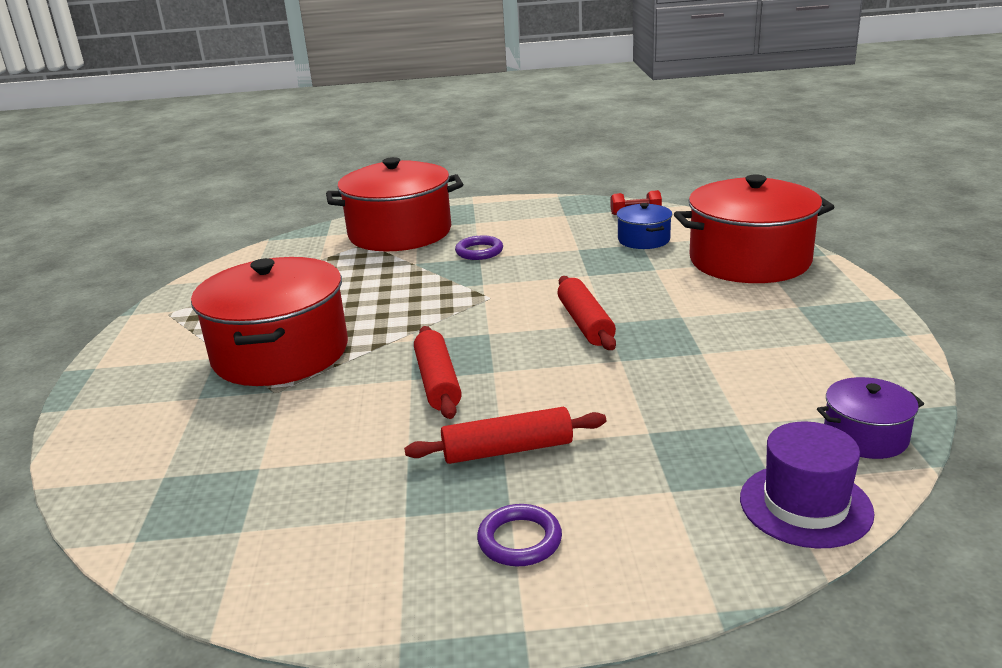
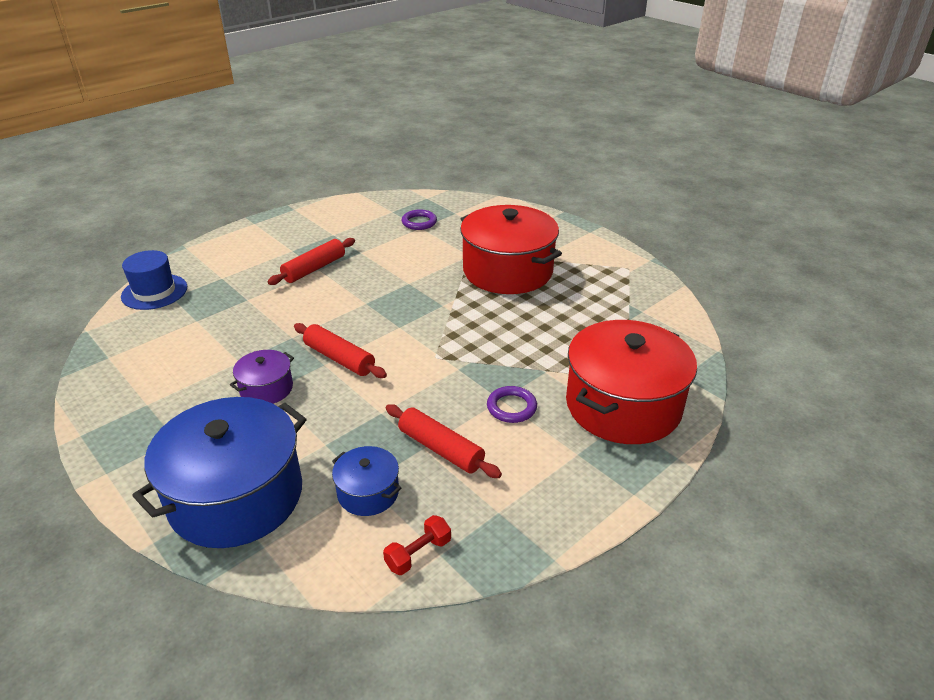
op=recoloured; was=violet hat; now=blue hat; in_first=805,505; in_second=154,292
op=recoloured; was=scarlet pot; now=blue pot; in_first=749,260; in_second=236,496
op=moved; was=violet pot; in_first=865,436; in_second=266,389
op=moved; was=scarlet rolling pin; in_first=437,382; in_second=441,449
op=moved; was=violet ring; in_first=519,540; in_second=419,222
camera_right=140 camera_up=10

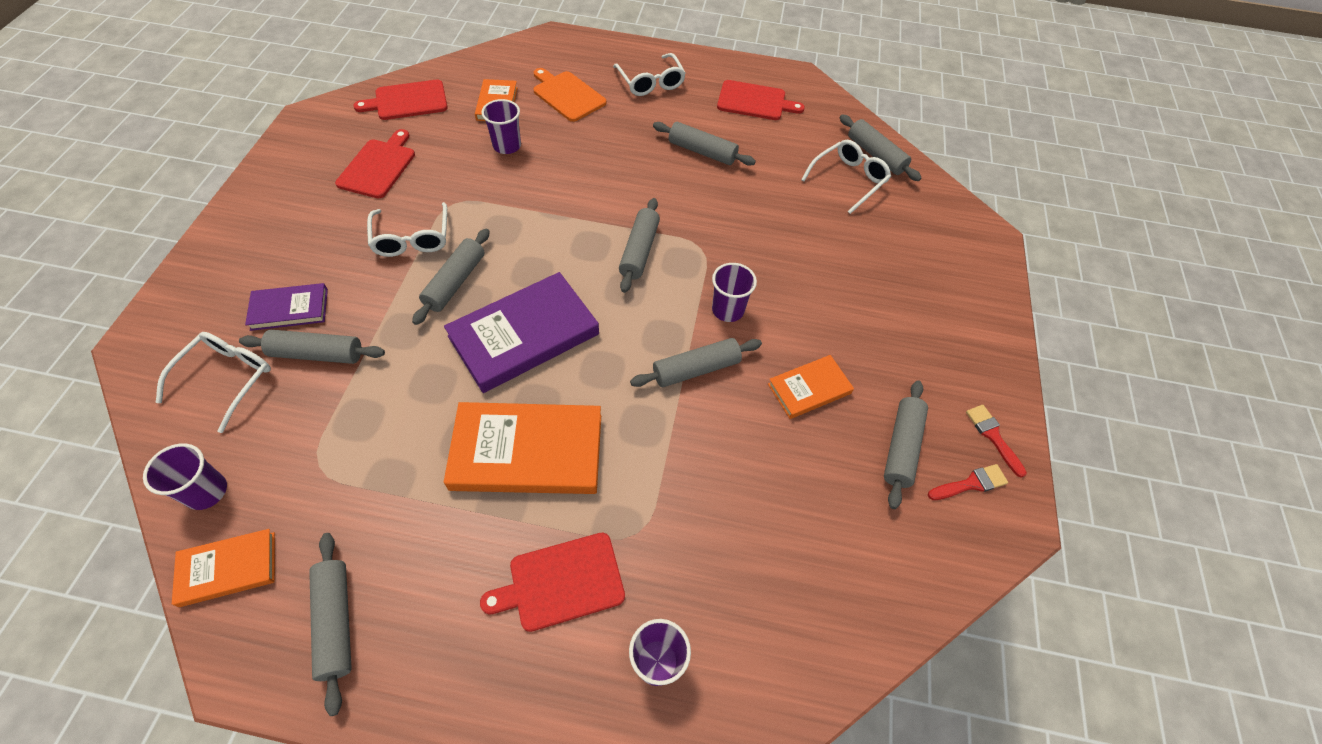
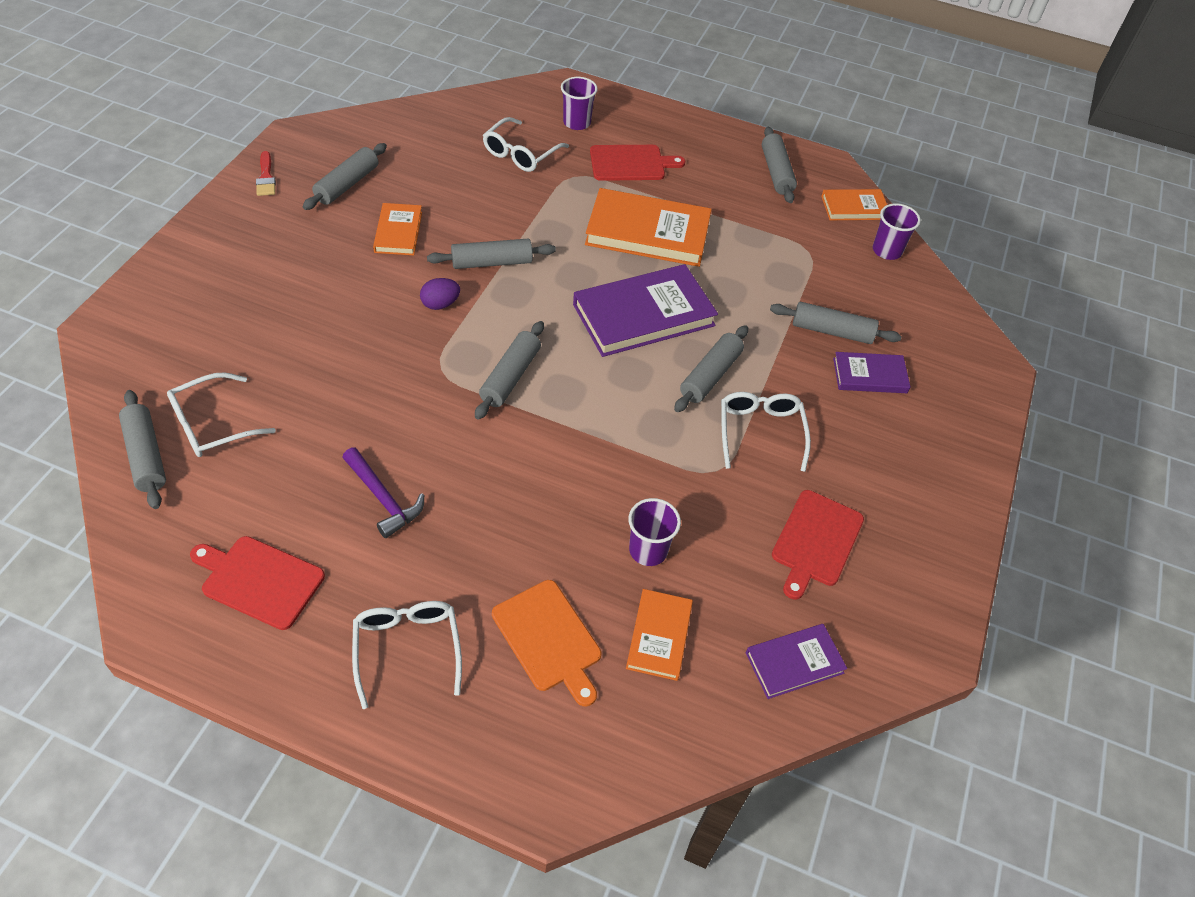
op=replaced; was=grey rolling pin; now=violet claw hammer; in_first=702,151; in_second=383,498
op=turned; was=bright orange hardcover; in_first=809,389; in_second=398,232; clockwise=-75
op=replaced; was=violet beaker; now=violet egg; in_first=728,310; in_second=440,304
op=moved; was=pure white eyeglasses; in_first=227,379; in_second=520,154
op=replaced; was=scarlet chopping board; now=violet hardcover; in_first=408,101; in_second=794,663
op=removed; was=scarlet paint brush; in_first=970,484
camera_right=-170 camera_up=-5

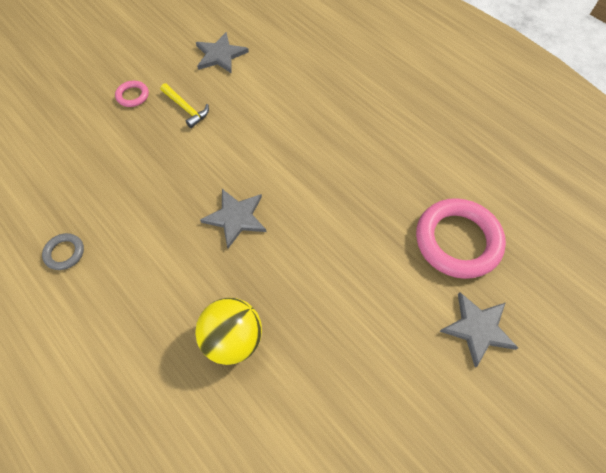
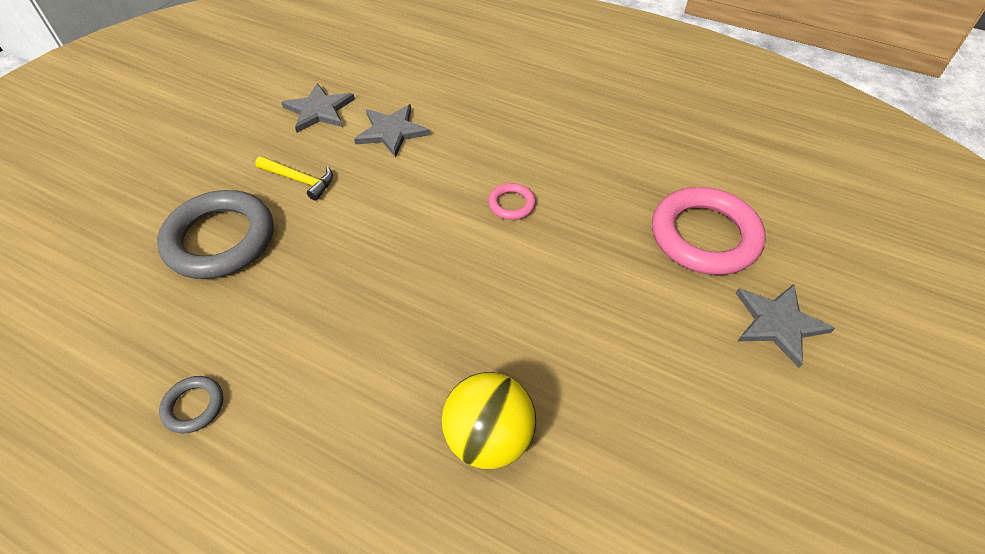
op=added; now=grey ring; in_second=220,239
op=moved; was=grey star shape; in_first=236,217; in_second=392,131
op=moved; was=rosy ring; in_first=133,96; in_second=511,204
camera_right=-20 camera_up=-10

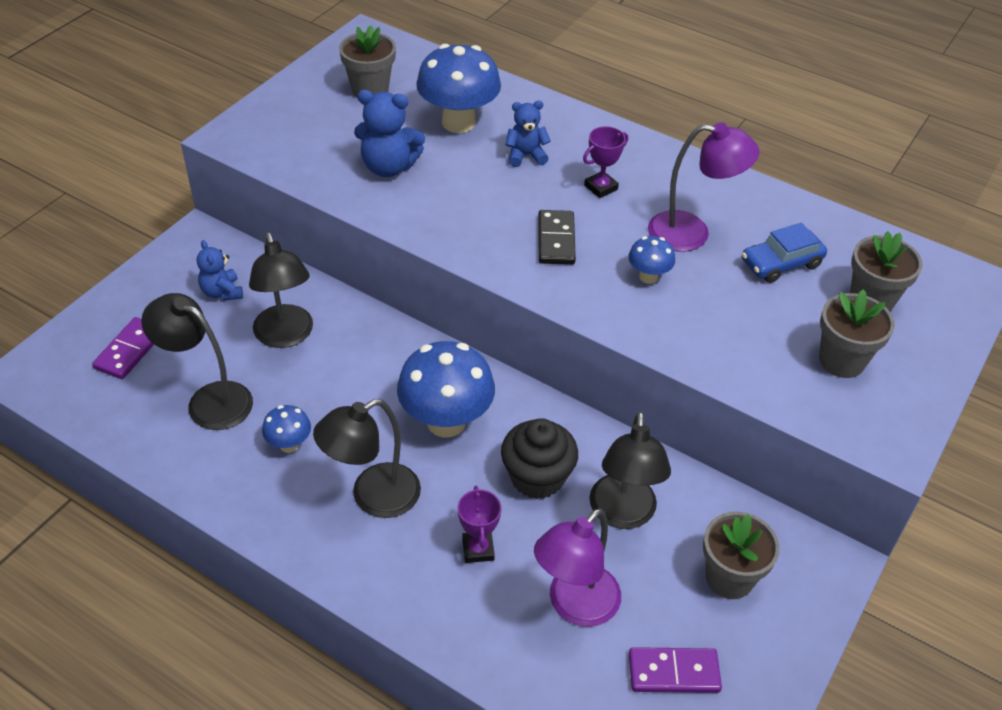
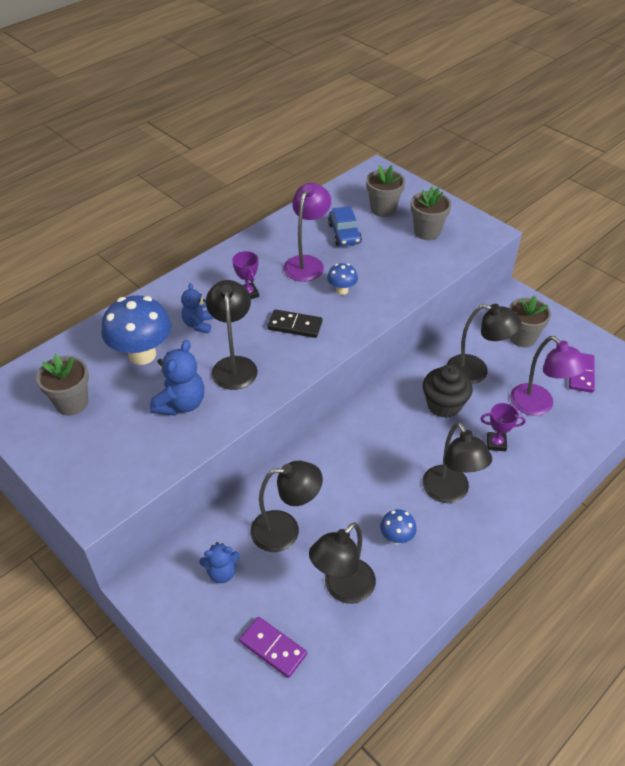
op=added; now=jet-black lamp; in_second=234,365
op=removed; was=blue fungus; in_first=446,422
camera_right=-75 camera_up=0

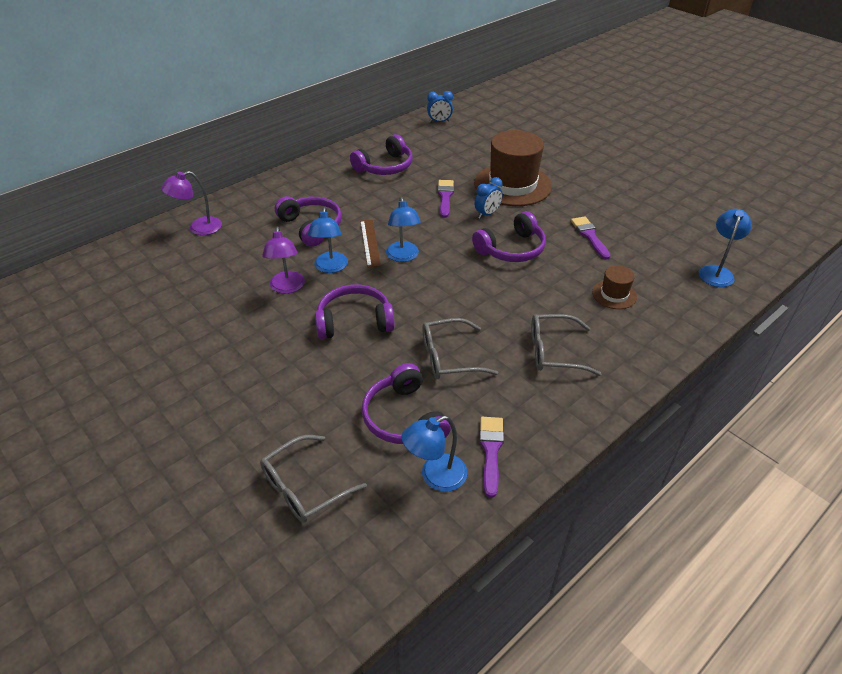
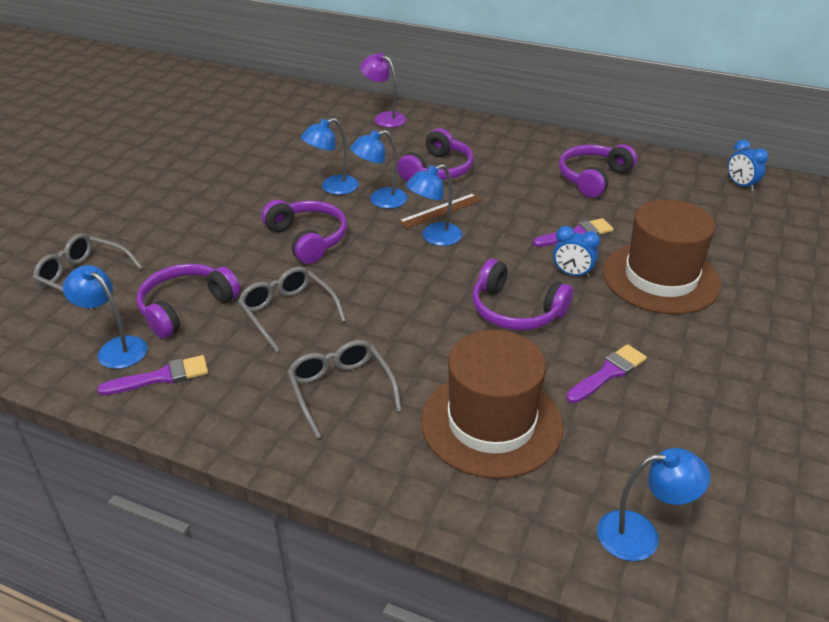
op=recoloured; was=violet lamp; now=blue lamp; in_first=287,288; in_second=332,188
op=resized; was=brown hat; in_first=614,294; in_second=491,423; ratio=2.15
op=turned; was=violet headphones; in_first=385,167; in_second=593,178; clockwise=105
camera_right=65 camera_up=-5

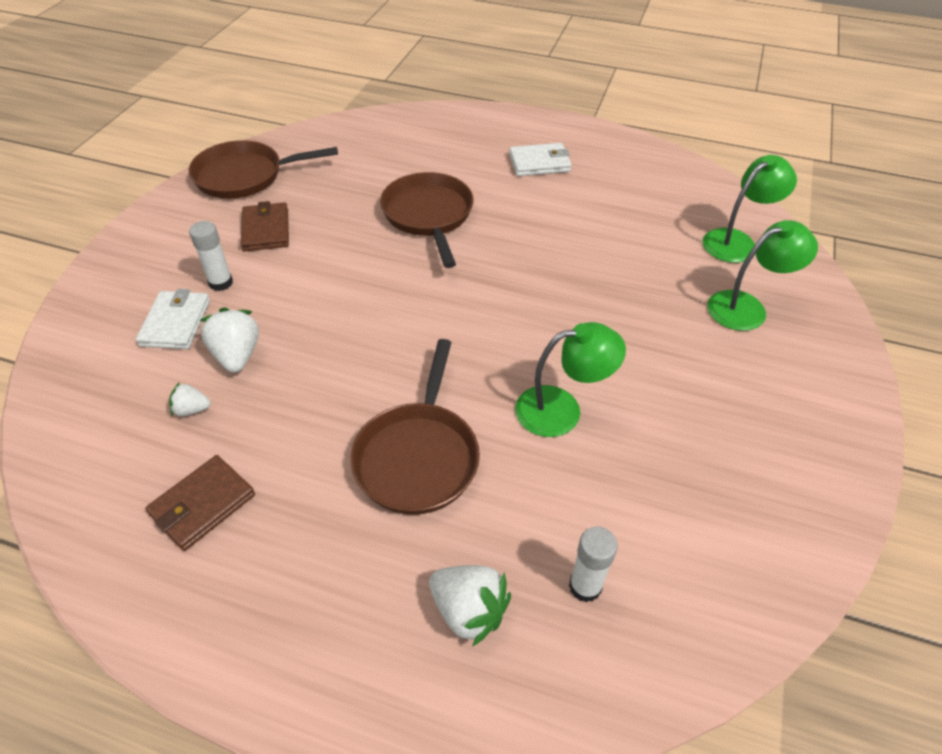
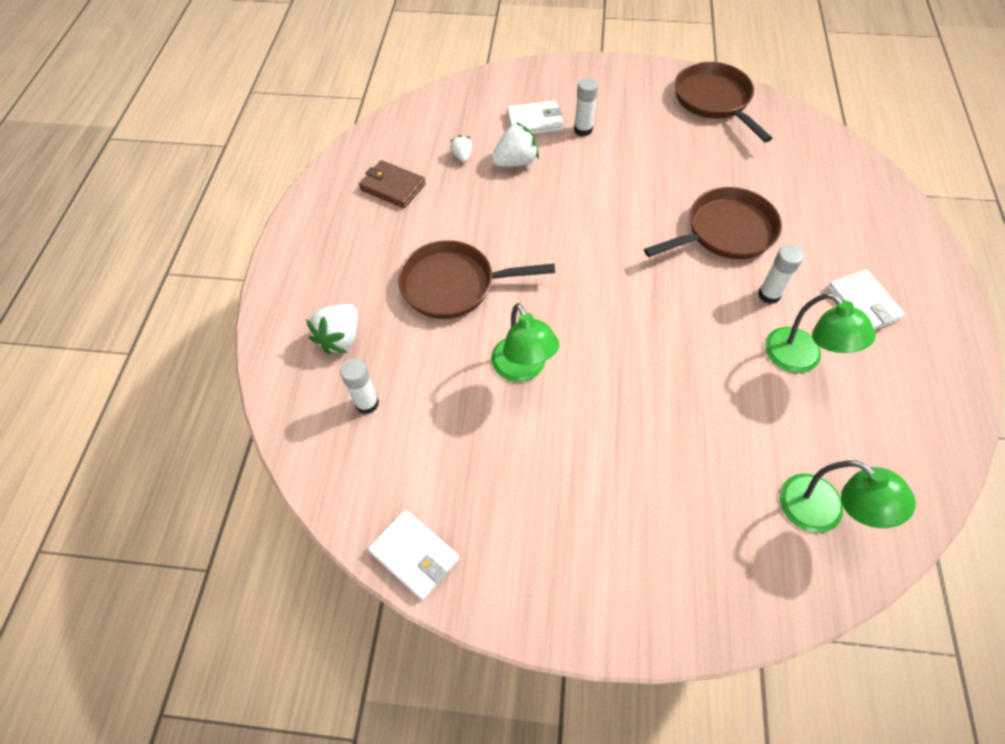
op=added; now=pure white billfold; in_second=414,555
op=added; now=pure white glue stick; in_second=769,295
op=moved; was=green lamp; in_first=747,307; in_second=801,359
op=removed; was=brown billfold; in_first=266,230
camera_right=80 camera_up=10

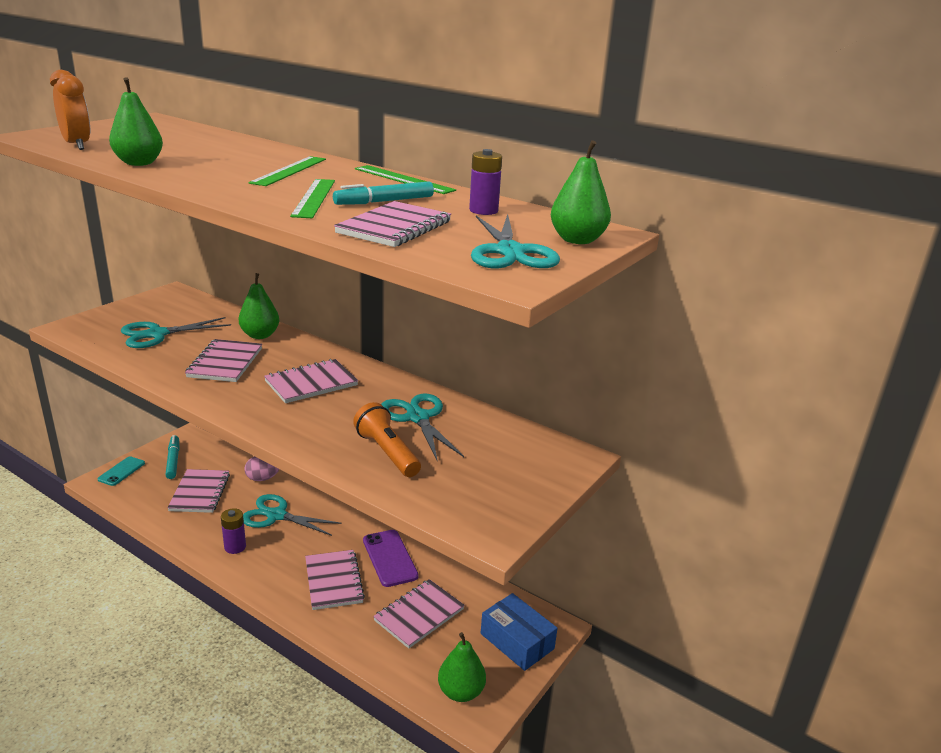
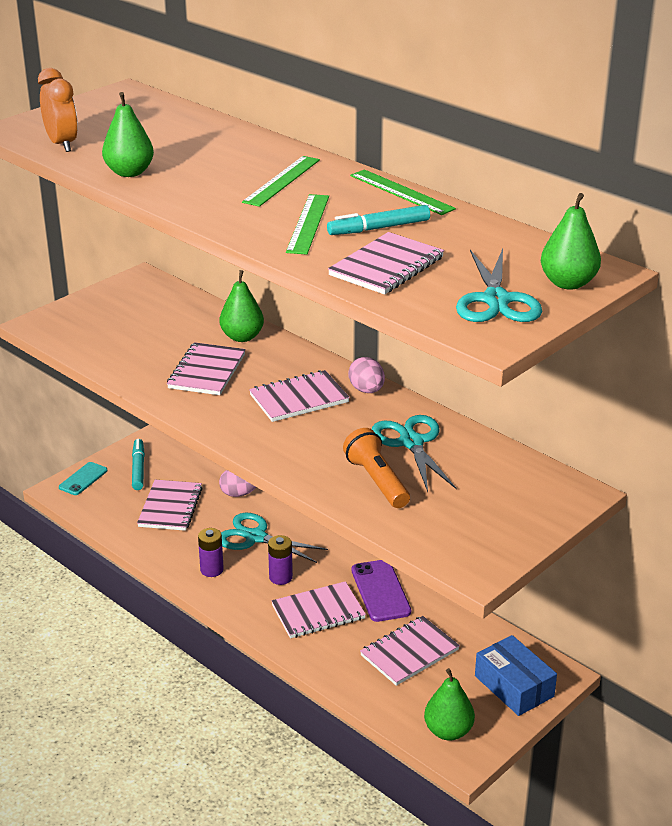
op=moved; was=violet battery; in_first=483,210; in_second=280,577
op=turned; was=rosy exercise book; in_first=333,581; in_second=318,612; clockwise=75
op=added; now=rosy egg; in_second=366,390
op=removed; was=aqua pair of scissors; in_first=157,334
camera_right=10 camera_up=5

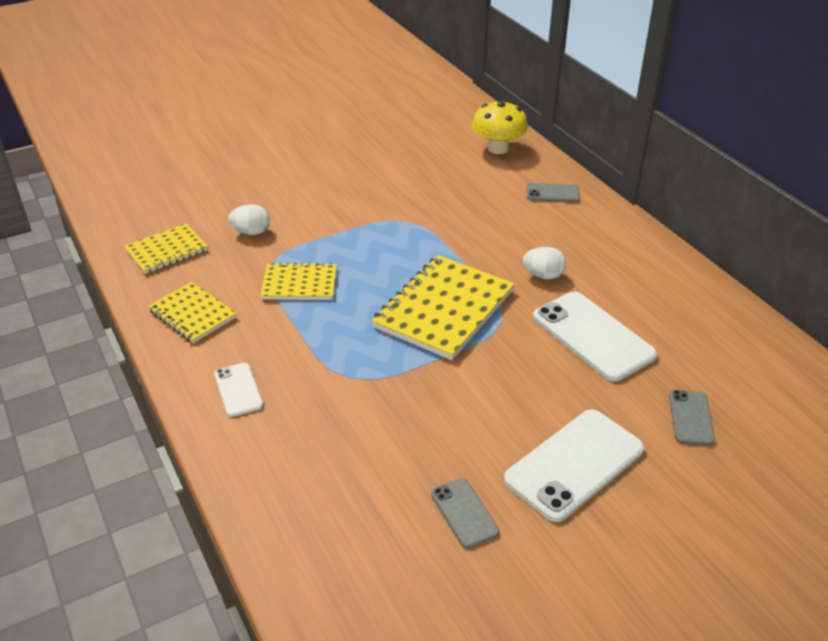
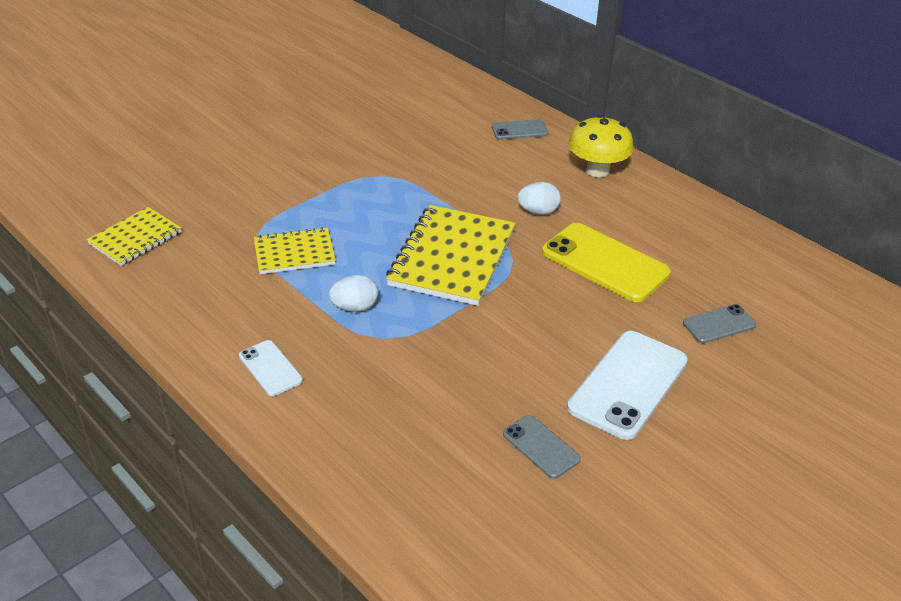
op=moved; was=pure white egg; in_first=251,232; in_second=355,307
op=recoloured; was=pure white phone; now=golden phone; in_first=592,336; in_second=604,263
op=moved; was=golden fungus; in_first=498,148; in_second=597,170
op=turned; was=grey phone; in_first=691,417; in_second=719,324; clockwise=75
op=removed; was=golden exercise book; in_first=192,314
camera_right=-15 camera_up=0

